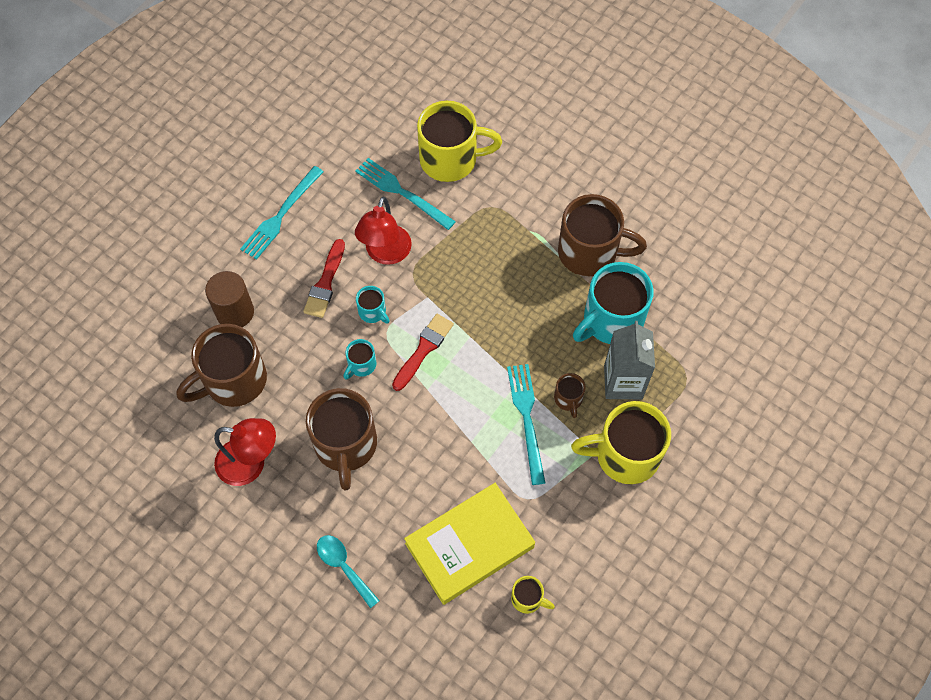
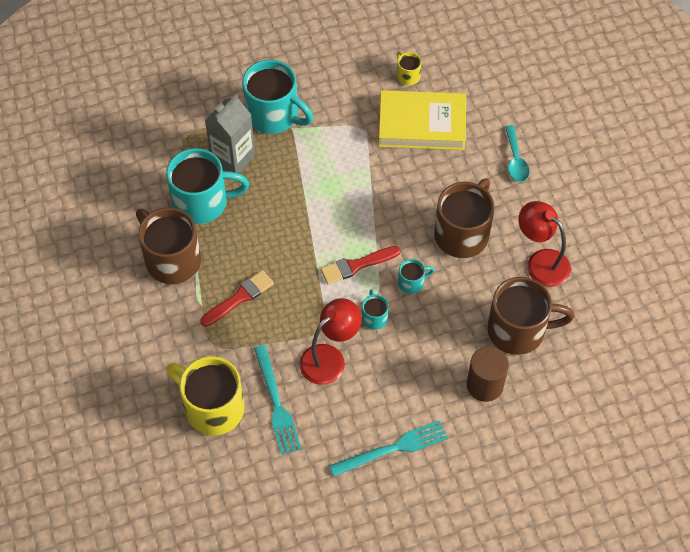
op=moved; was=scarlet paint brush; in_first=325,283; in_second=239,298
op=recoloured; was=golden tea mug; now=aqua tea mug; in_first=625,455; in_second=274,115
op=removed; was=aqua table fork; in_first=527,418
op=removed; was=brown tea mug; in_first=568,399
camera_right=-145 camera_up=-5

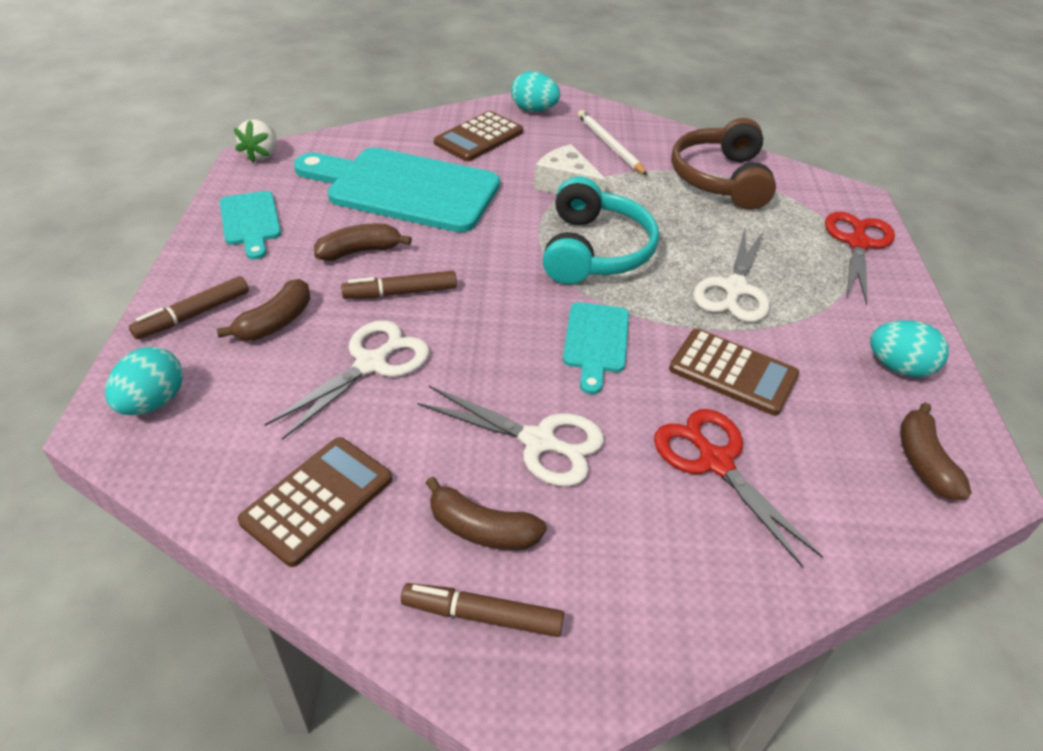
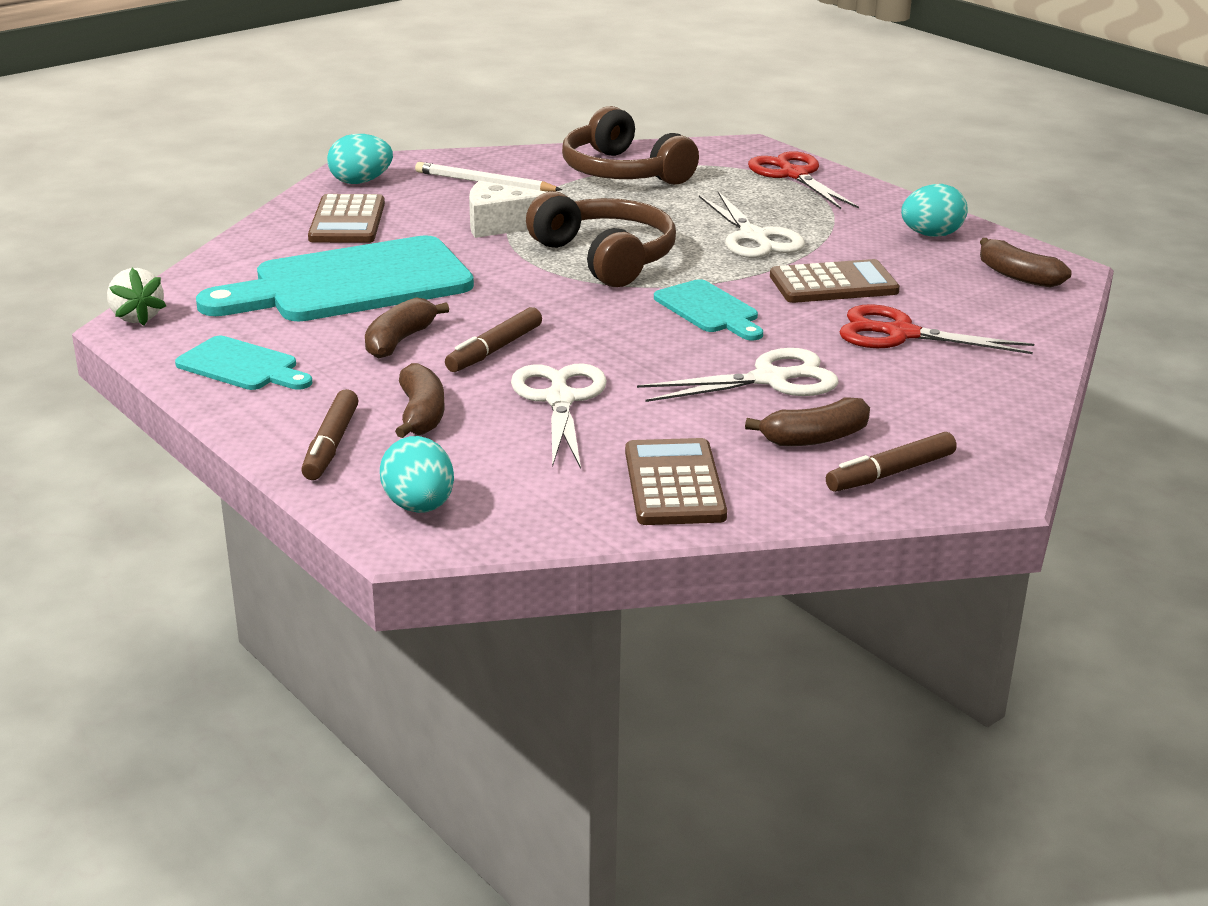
op=recoloured; was=aqua headphones; now=brown headphones; in_first=594,251; in_second=606,257
camera_right=-40 camera_up=-15

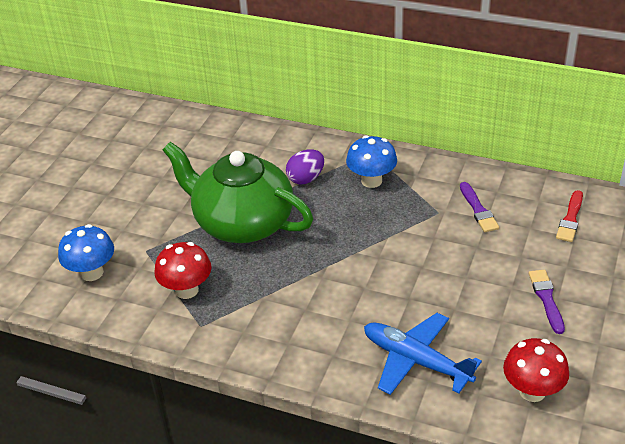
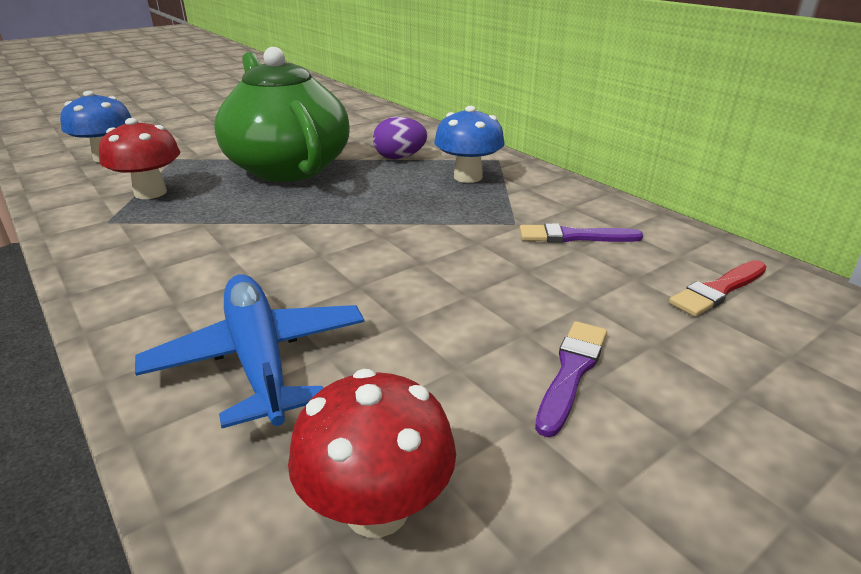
op=turned; was=violet paint brush; in_first=478,210; in_second=573,236; clockwise=75
camera_right=30 camera_up=-10

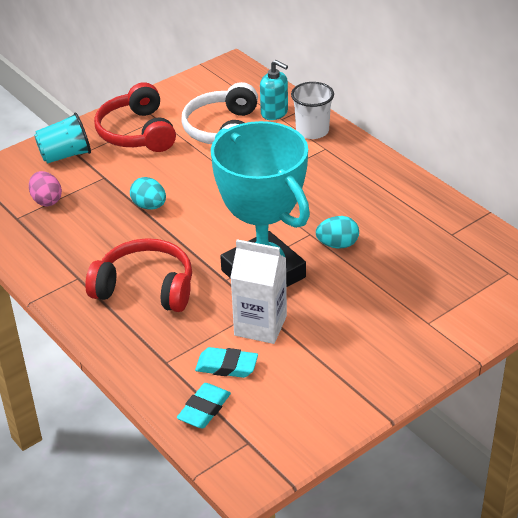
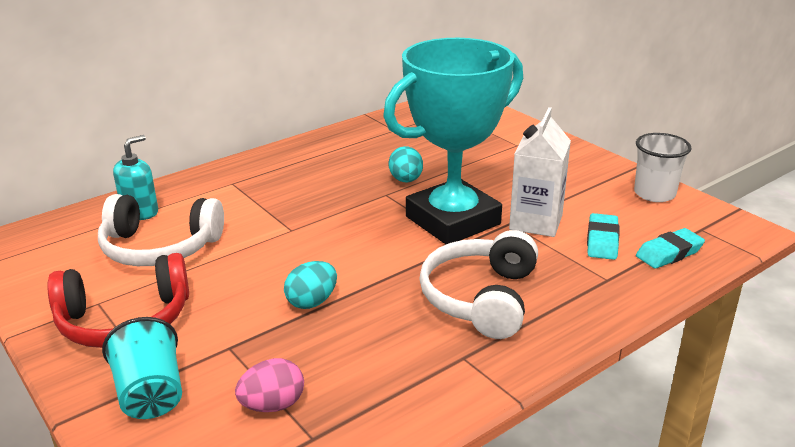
op=recoloured; was=scarlet headphones; now=pure white headphones; in_first=145,288; in_second=481,298
op=moved; was=pure white beaker; in_first=312,131; in_second=654,194
op=turned; was=aqua eraser; in_first=204,409; in_second=669,253; clockwise=-60
camera_right=-90 camera_up=-10

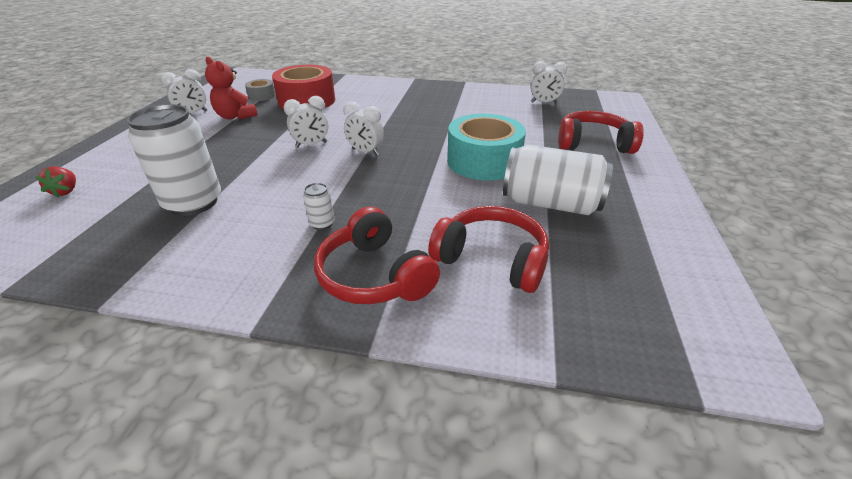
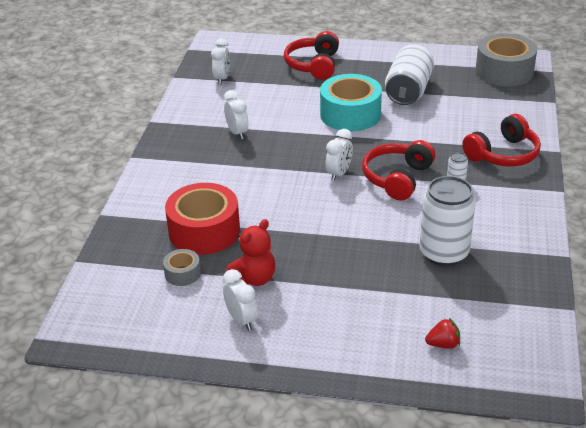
op=moved; was=pure white bedside clock; in_first=311,145; in_second=237,133
op=moved; was=scarlet headphones; in_first=492,259; in_second=397,178
op=added; now=grey sticky tape; in_second=504,71
camera_right=-90 camera_up=0

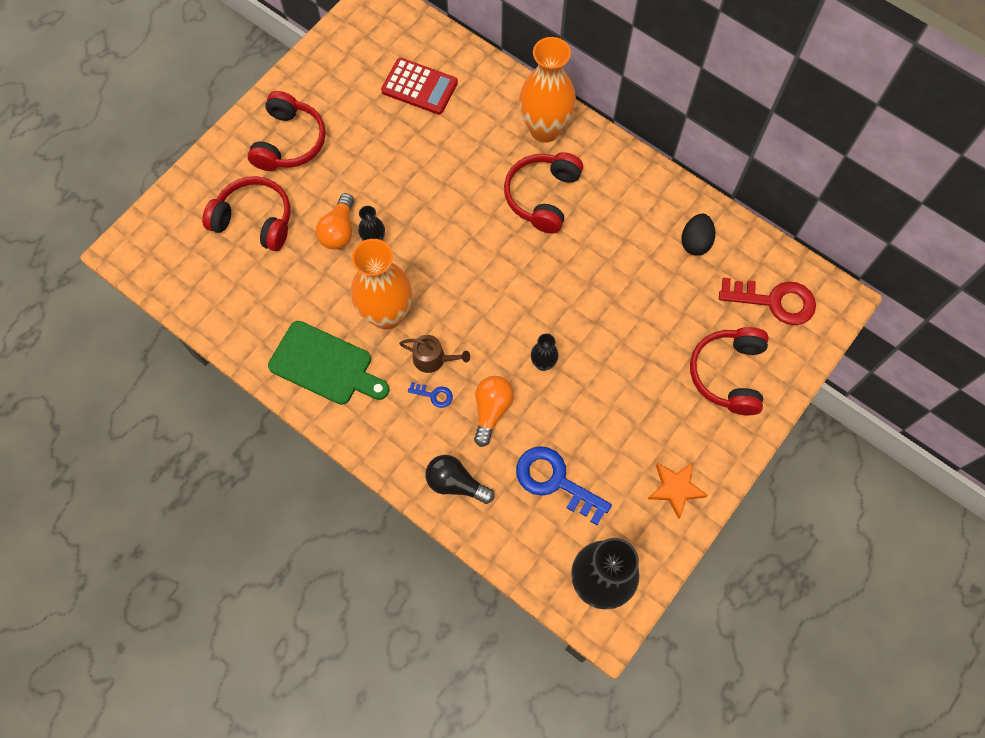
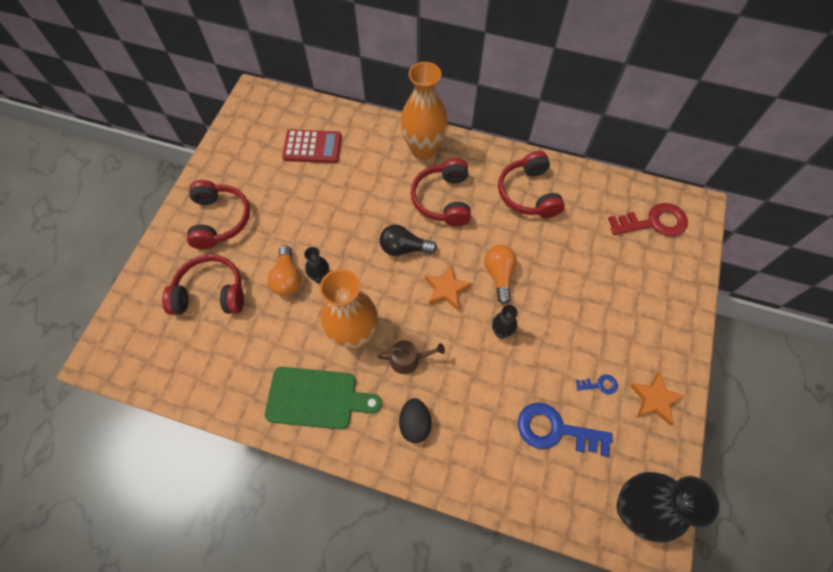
op=moved; was=jet-black lightbulb; in_first=455,483; in_second=404,248
op=moved; was=jet-black egg; in_first=695,242; in_second=415,424
op=added; now=bright orange star shape; in_second=446,289
op=moved; was=bright orange lightbulb; in_first=491,410; in_second=499,275
op=moved; was=scarlet headphones; in_first=728,374; in_second=528,193
op=moved; was=blue latchkey; in_first=434,395; in_second=599,385
camera_right=-20 camera_up=-5

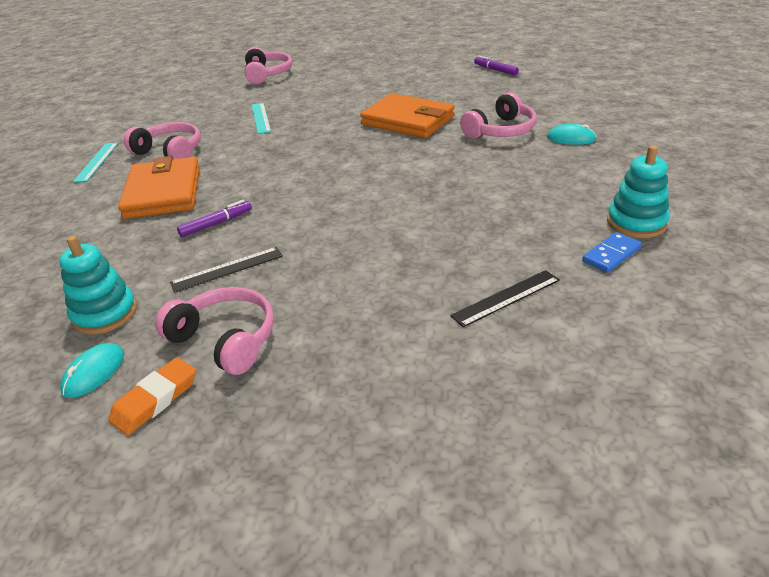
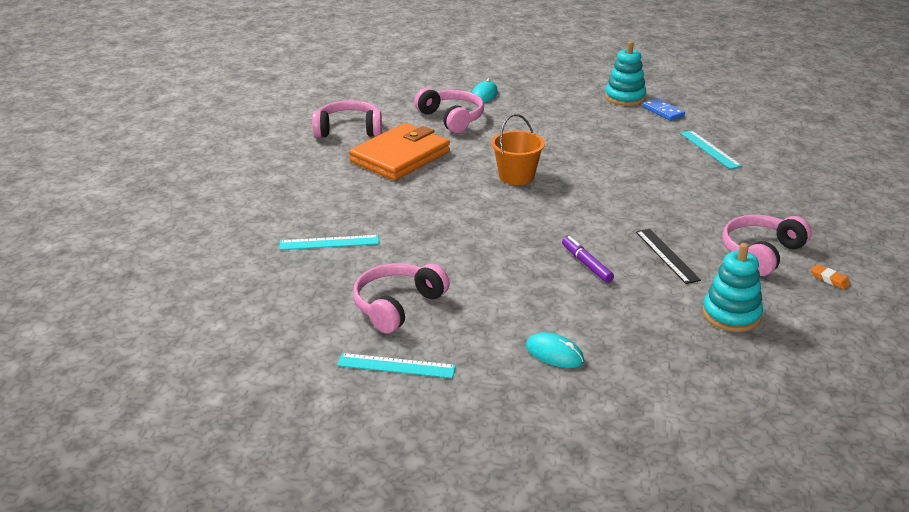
op=moved; was=rosy headphones; in_first=267,74; in_second=348,130
op=added; now=bright orange pail; in_second=516,176
op=moved; was=aqua mouse; in_first=94,372; in_second=554,353
op=recoloured; was=jet-black ruler; now=aqua ruler; in_first=506,298; in_second=710,149
op=resized; was=bright orange eraser; in_first=155,400; in_second=829,279; ratio=0.58
op=removed; was=bright orange billfold; in_first=163,193
op=removed; was=violet felt pen; in_first=495,70
camera_right=-85 camera_up=-5

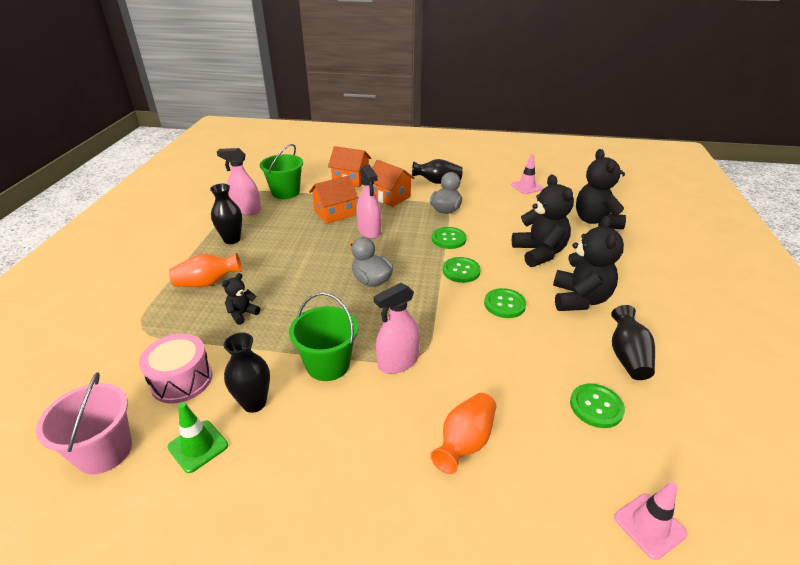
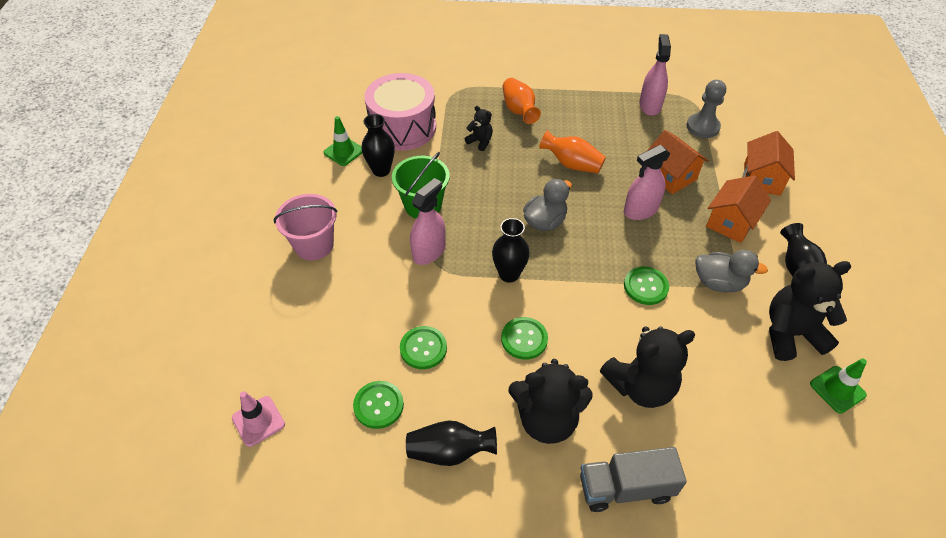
op=moved; was=rosy pail; in_first=104,451; in_second=314,245
op=resized; was=rosy toy drum; in_first=181,380; in_second=403,127; ratio=1.51
op=moved; was=green button; in_first=461,271; in_second=423,348
op=turned; was=rosy spray cleaner; in_first=398,362; in_second=429,251; clockwise=75
op=moved; was=jet-black flower vase; in_first=232,240; in_second=509,274
op=moved; was=bright orange flower vase; in_first=465,442; in_second=572,164
op=added; now=grey truck; in_second=625,488
op=replaced; was=green pail; now=grey pawn; in_first=285,192; in_second=702,127
op=moved; was=jet-black stuffed bear; in_first=596,221; in_second=791,334
op=recoloured; was=rosy safety cone; now=green safety cone; in_first=526,187; in_second=837,389
camera_right=85 camera_up=15

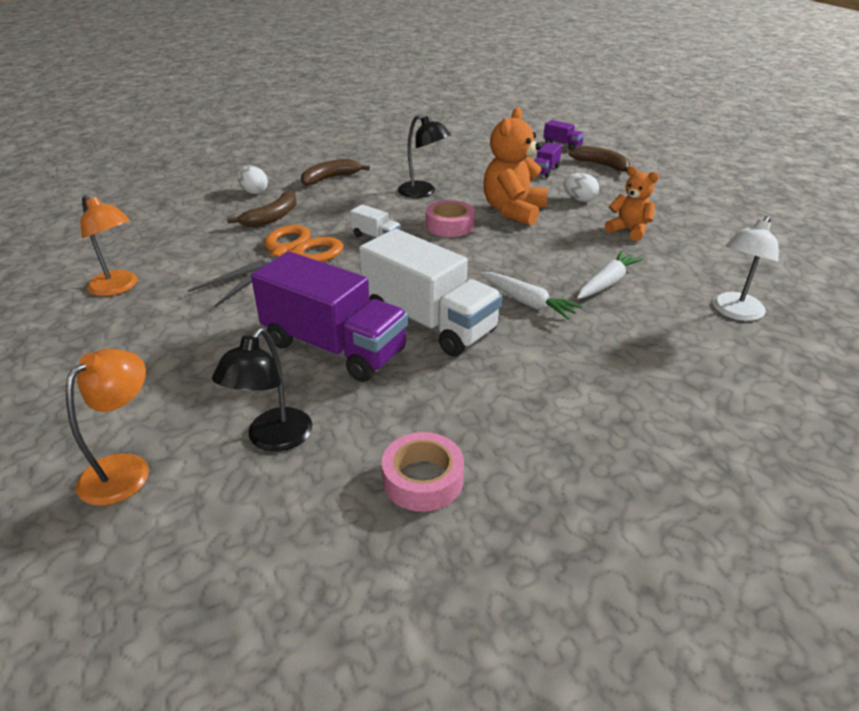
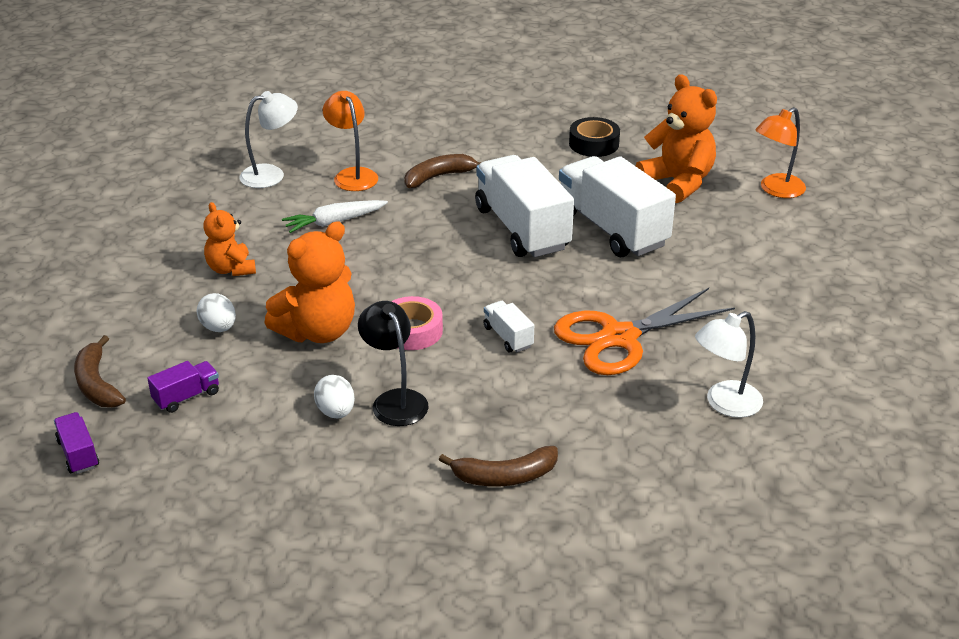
op=moved; was=pure white egg; in_first=254,192; in_second=336,412
op=moved; was=bright orange lamp; in_first=118,287; in_second=352,175
op=moved; was=brown toy banana; in_first=272,217; in_second=439,177
op=recoloured; was=violet truck; now=pure white truck; in_first=334,347; in_second=612,229
op=recoloured; was=rosy sticky tape; now=jet-black sticky tape; in_first=423,479; in_second=594,144
op=replaced; was=jet-black lamp; now=bright orange stuffed bear; in_first=273,439; in_second=678,183
op=added; now=pure white lamp; in_second=724,404
op=removed; was=pure white toy carrot; in_first=527,302
camera_right=-155 camera_up=0

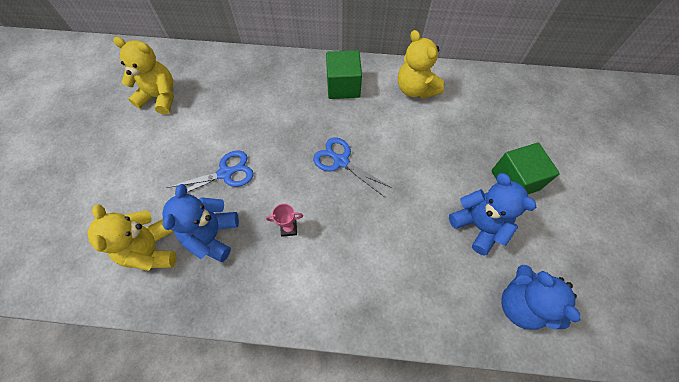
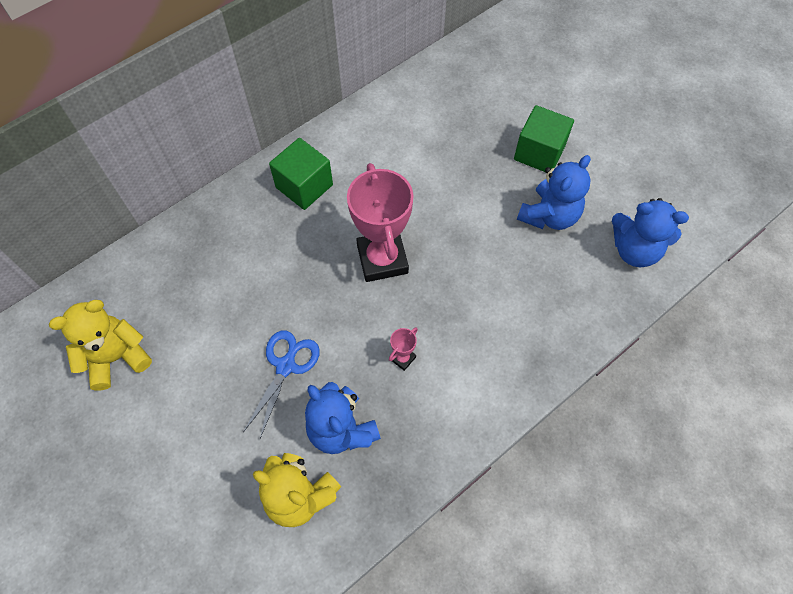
op=replaced; was=blue pair of scissors; now=rosy prize cup; in_first=341,161; in_second=382,259
op=turned; was=blue stuffed bear; in_first=478,226; in_second=549,215; clockwise=120
op=removed; was=golden stuffed bear; in_first=415,89
camera_right=-45 camera_up=0

